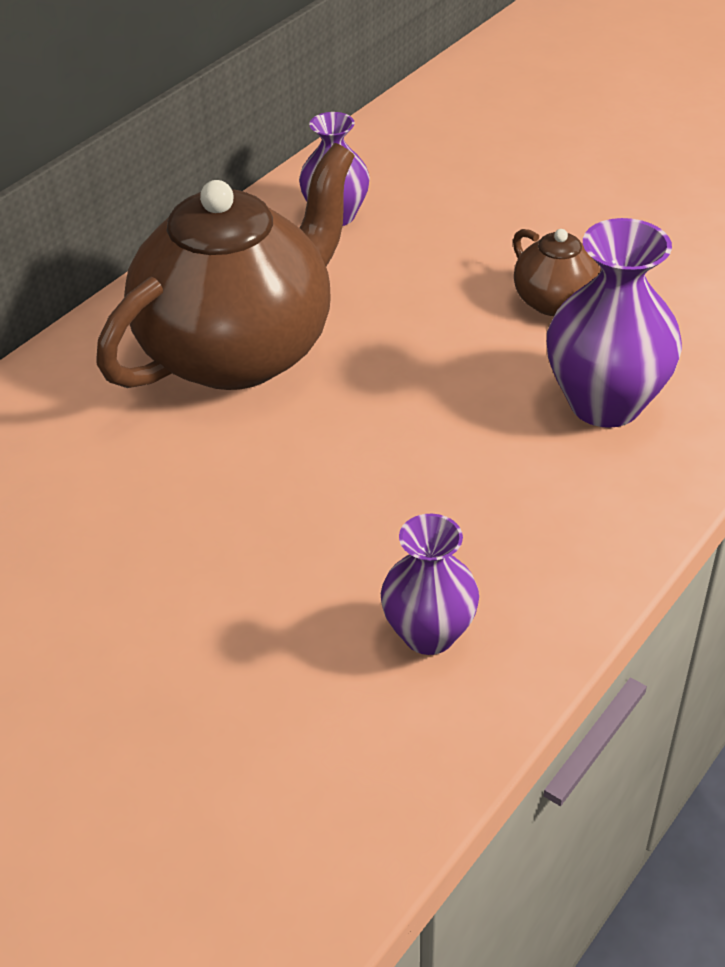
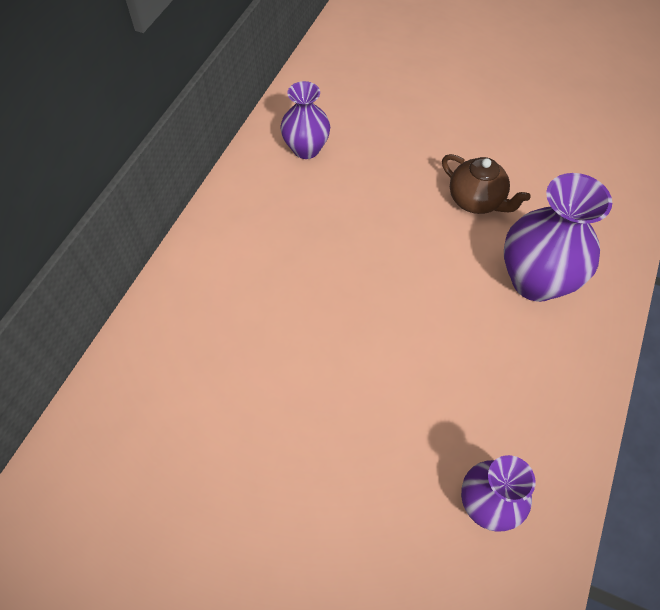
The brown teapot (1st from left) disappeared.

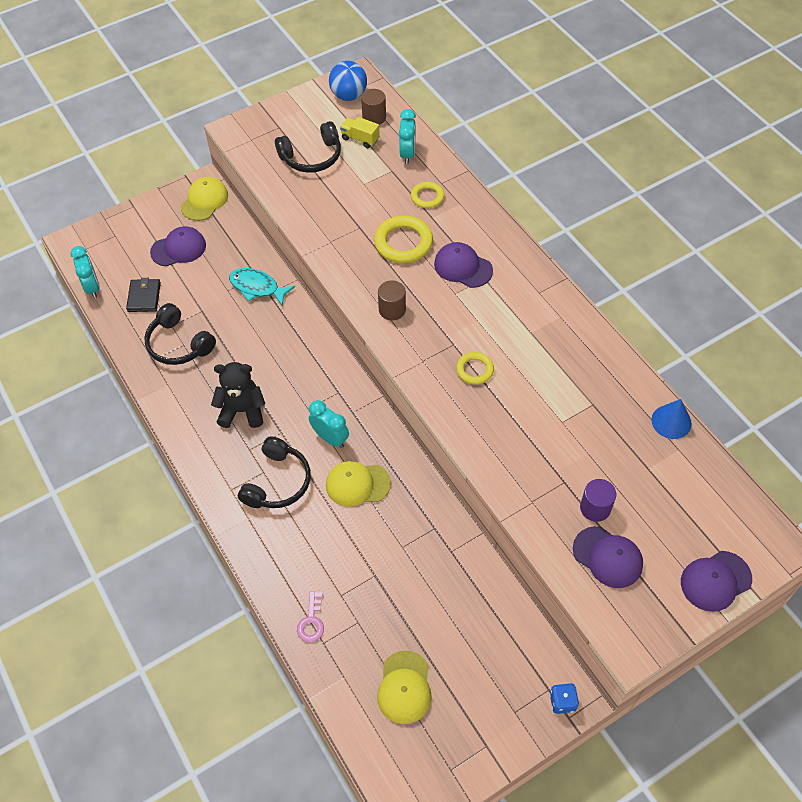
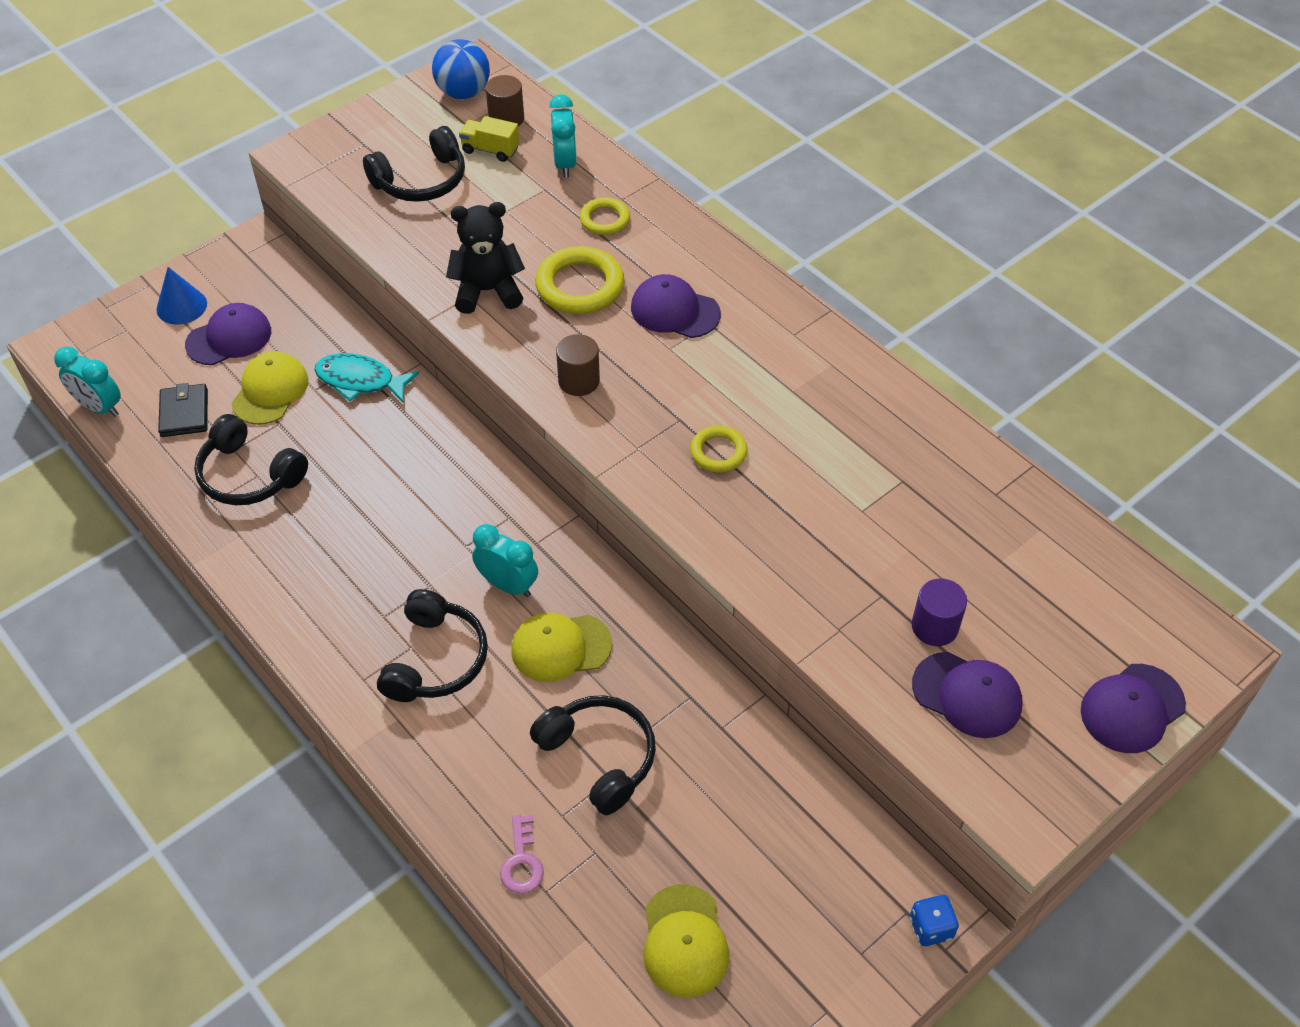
The teal clock (1st from left) turned 150 degrees clockwise.
The golden baseball cap (1st from left) moved.
The ebony stuffed bear moved.
The blue solid cone moved.
The ebony headset (4th from left) appeared.

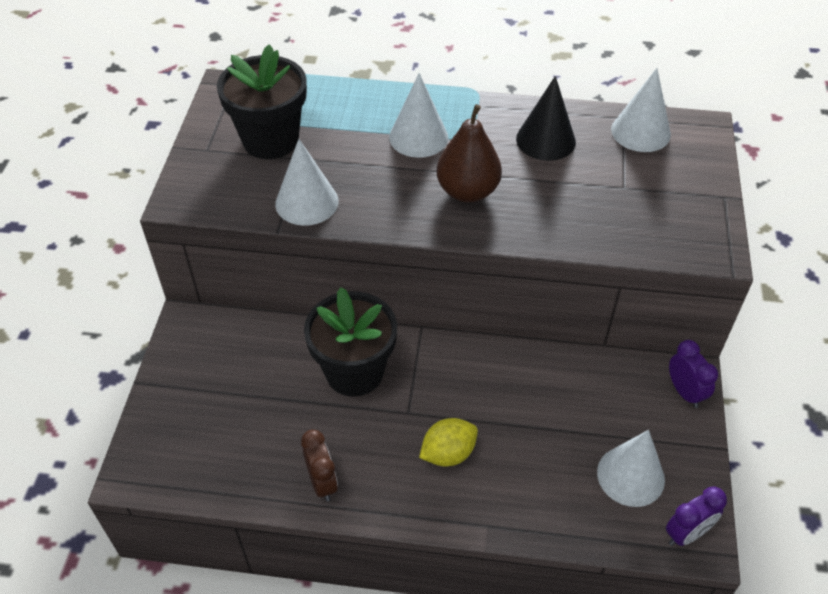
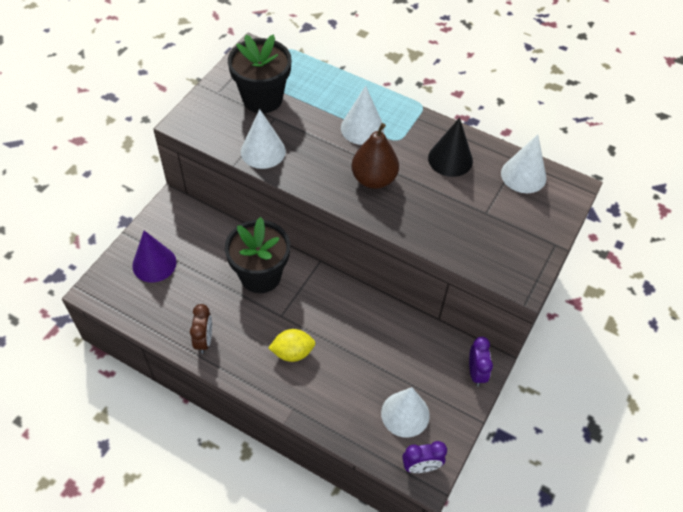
The purple solid cone appeared.

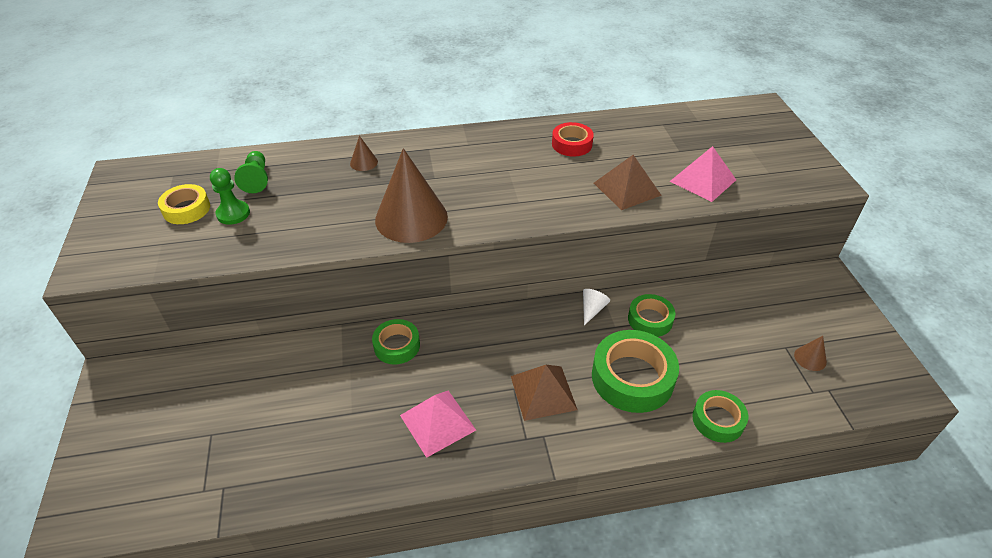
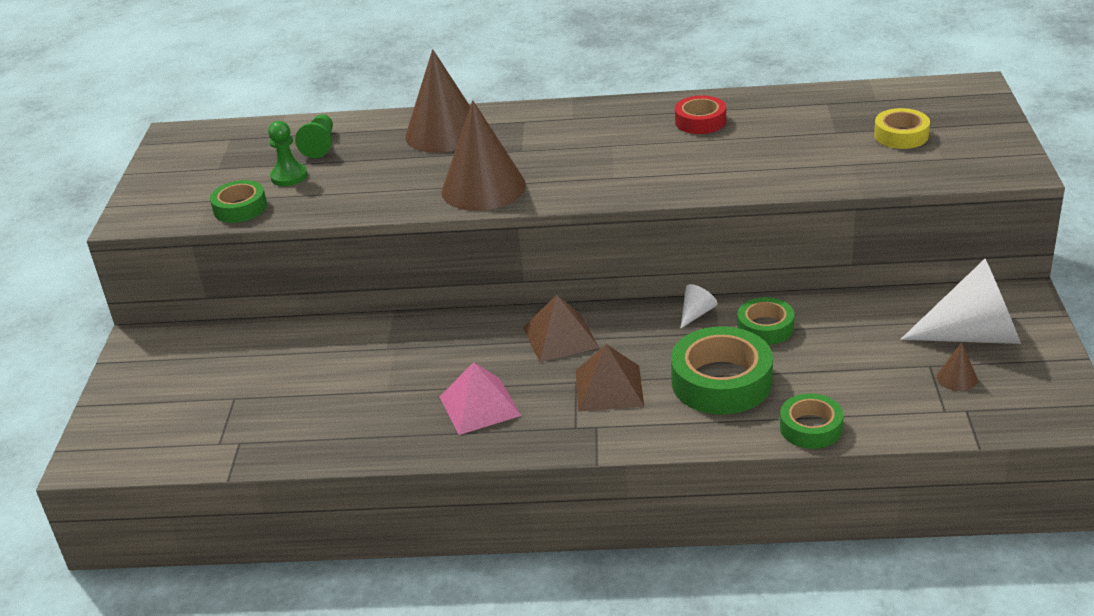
The golden roll of tape moved.
The brown solid cone (1st from left) changed to 2.39 times the size.
The emerald roll of tape (1st from left) moved.
The brown solid pyramid (2nd from left in the first image) moved.
The pink solid pyramid (2nd from left) disappeared.
The pure white solid cone (2nd from left) appeared.

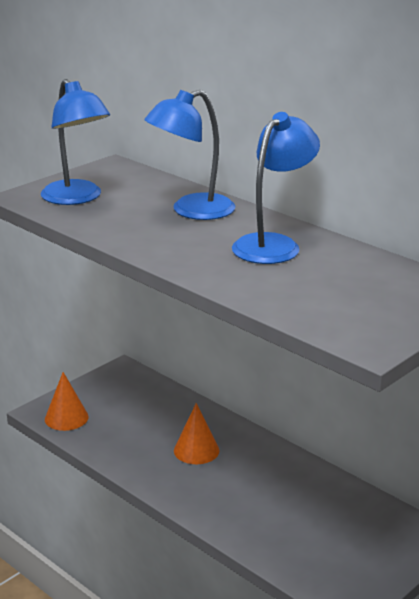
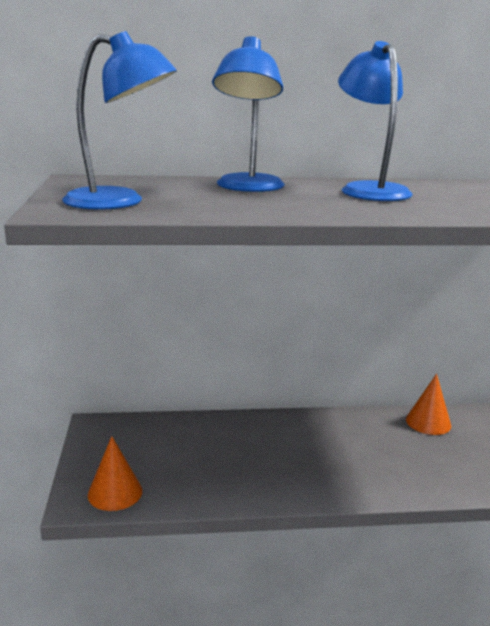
The orange-coloured solid cone (2nd from left) moved.

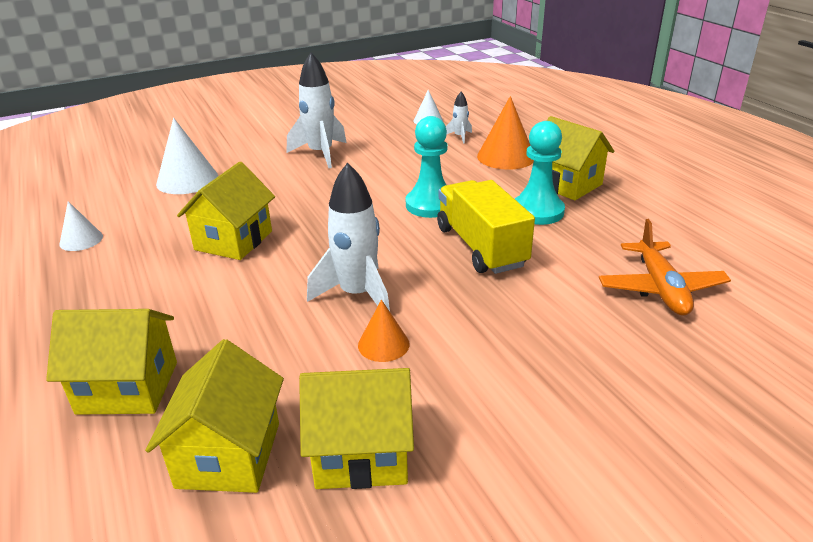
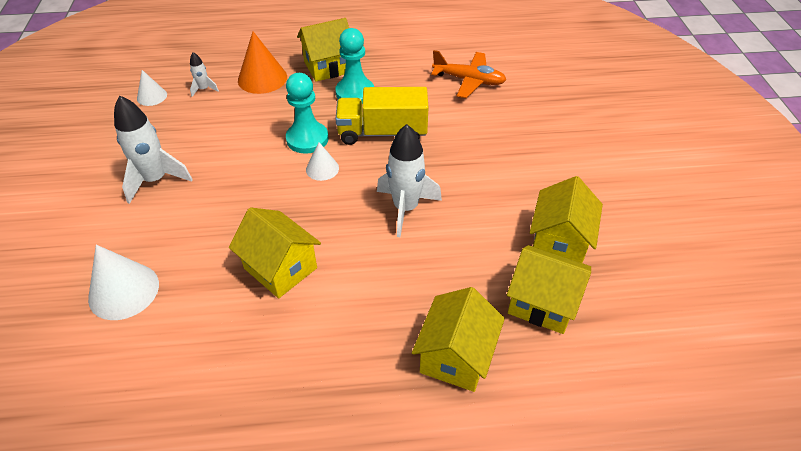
The pure white solid cone (1st from left in the first image) moved.
The orange-coloured solid cone (1st from left) disappeared.

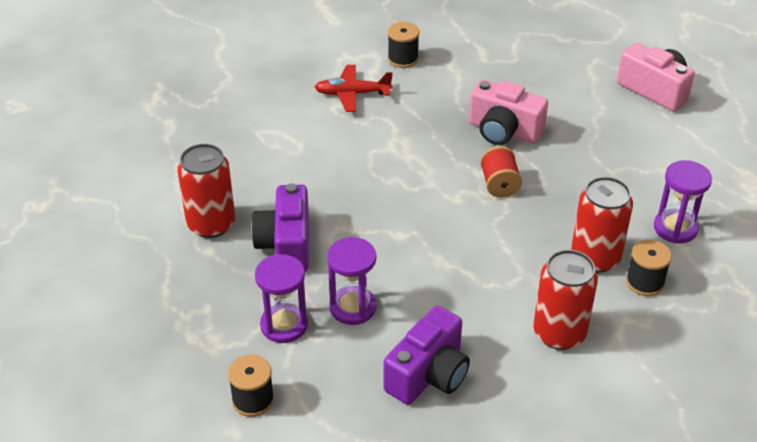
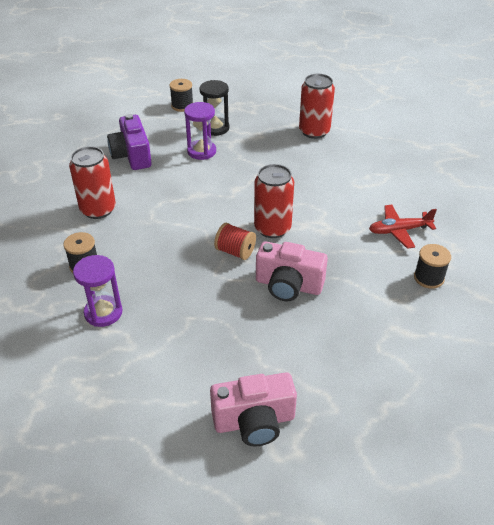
The purple camera (1st from left) disappeared.
The purple hourglass (1st from left) became the ebony hourglass.
The red aeroplane turned 135 degrees counterclockwise.
The pink camera (1st from left in the first image) turned 135 degrees counterclockwise.
The red tin (3rd from left in the first image) moved.

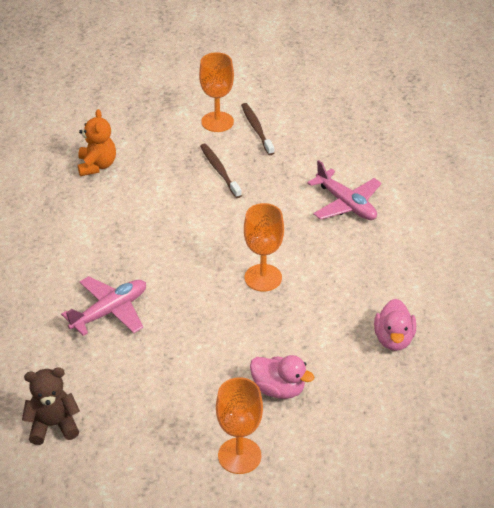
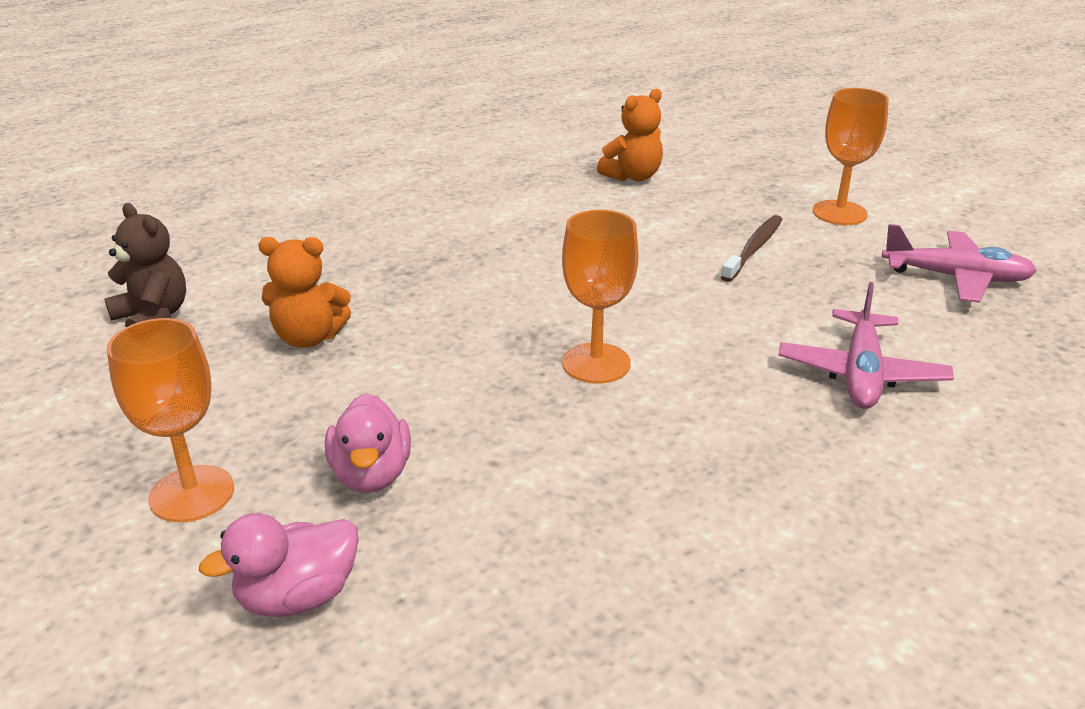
The pink aeroplane (1st from left in the first image) moved.
The brown tooth brush (2nd from left) disappeared.
The pink duck (2nd from left in the first image) moved.
The orange-coloured stuffed bear (1st from left) appeared.

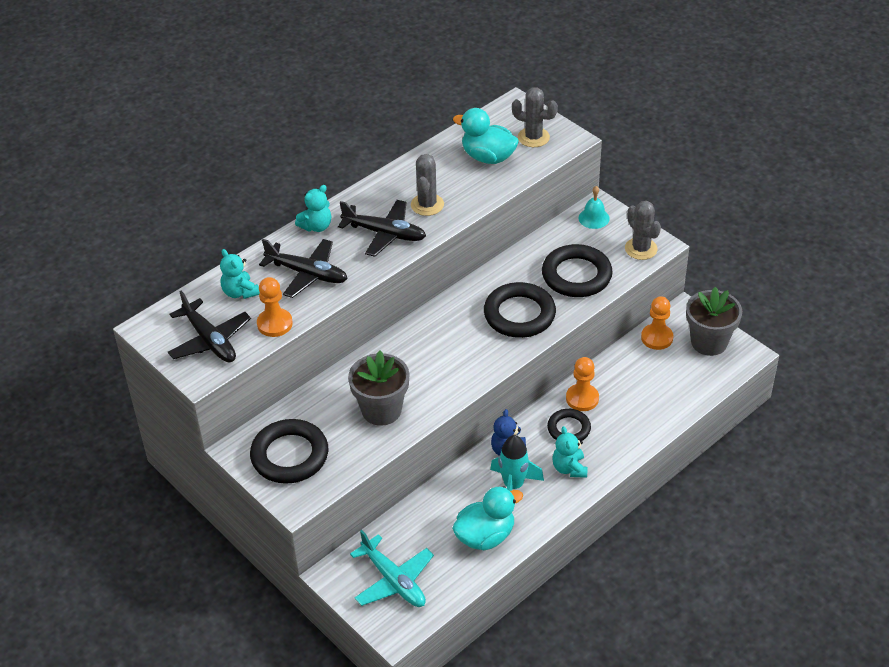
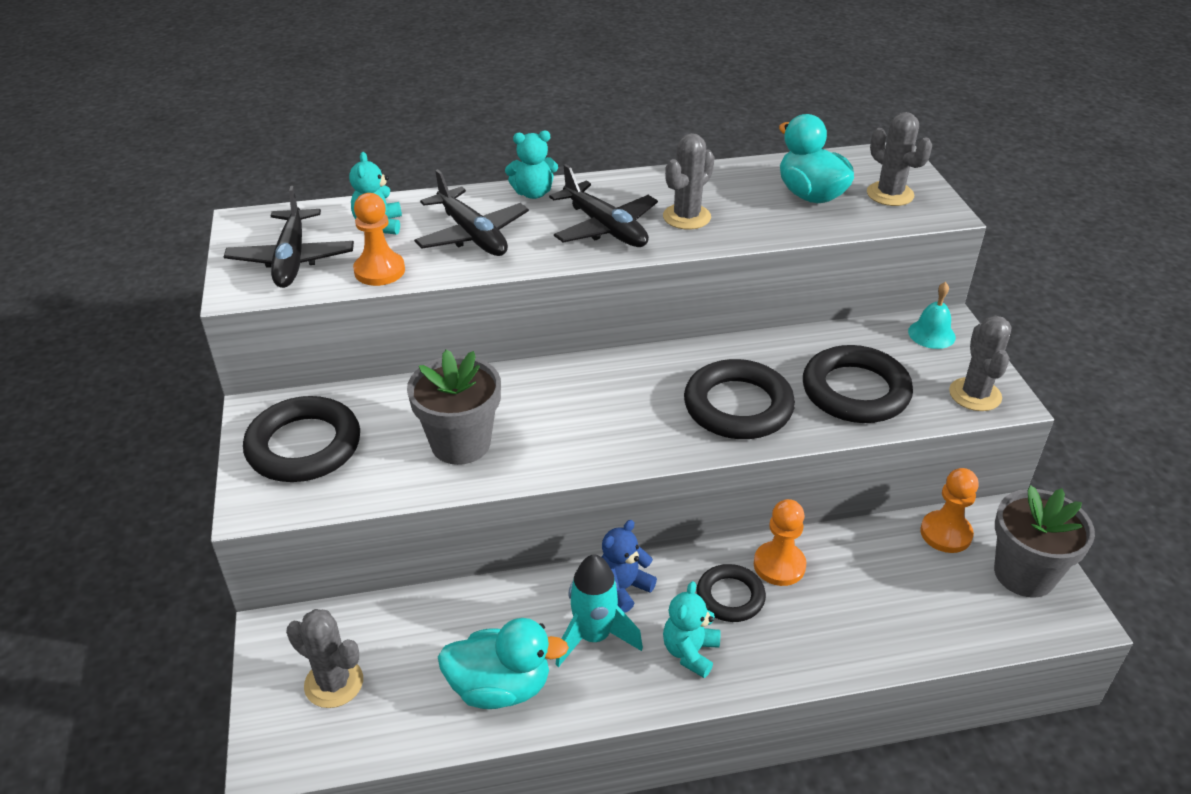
The teal aeroplane was replaced by the ash-grey prickly plant (1st from left).

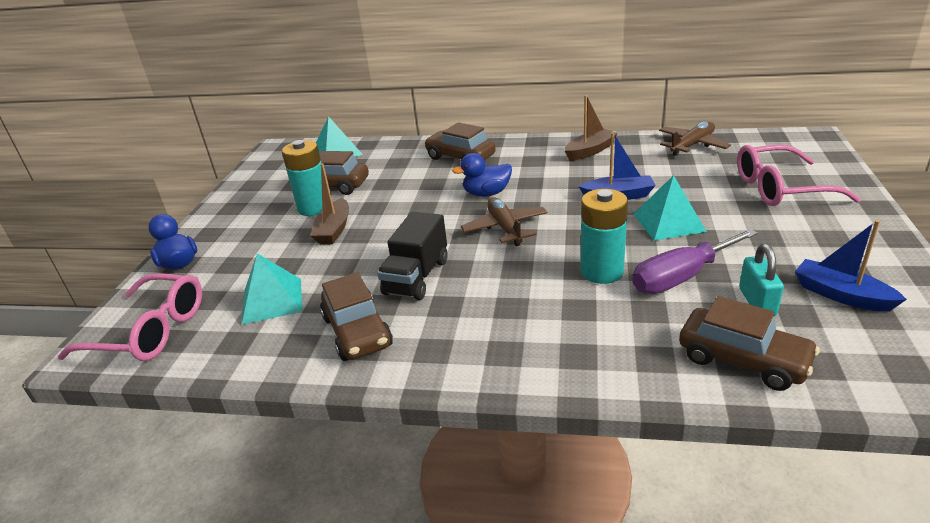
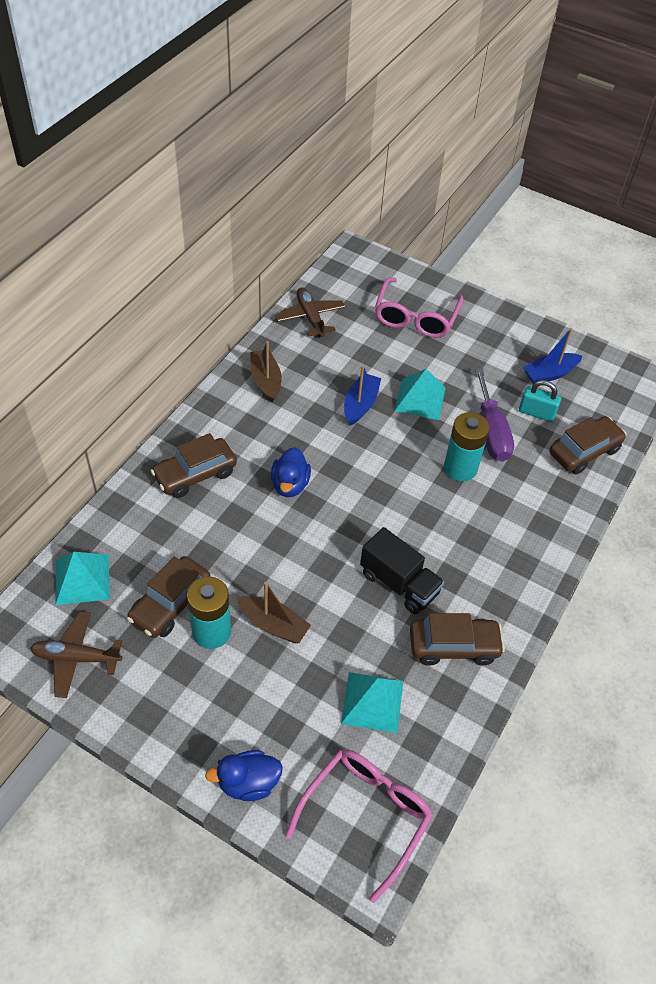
The brown aeroplane (1st from left) moved.

